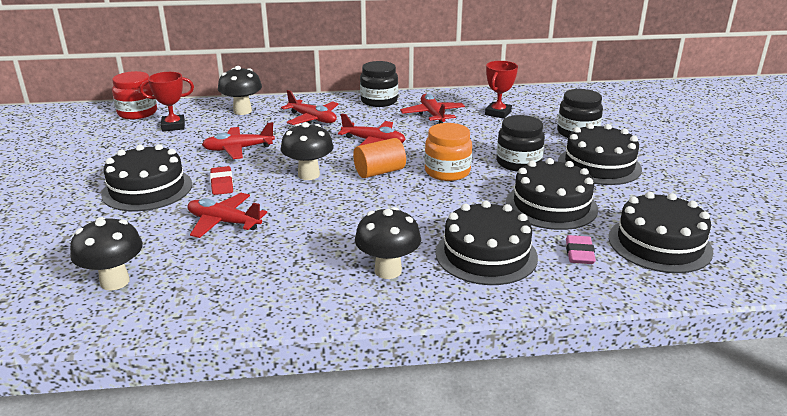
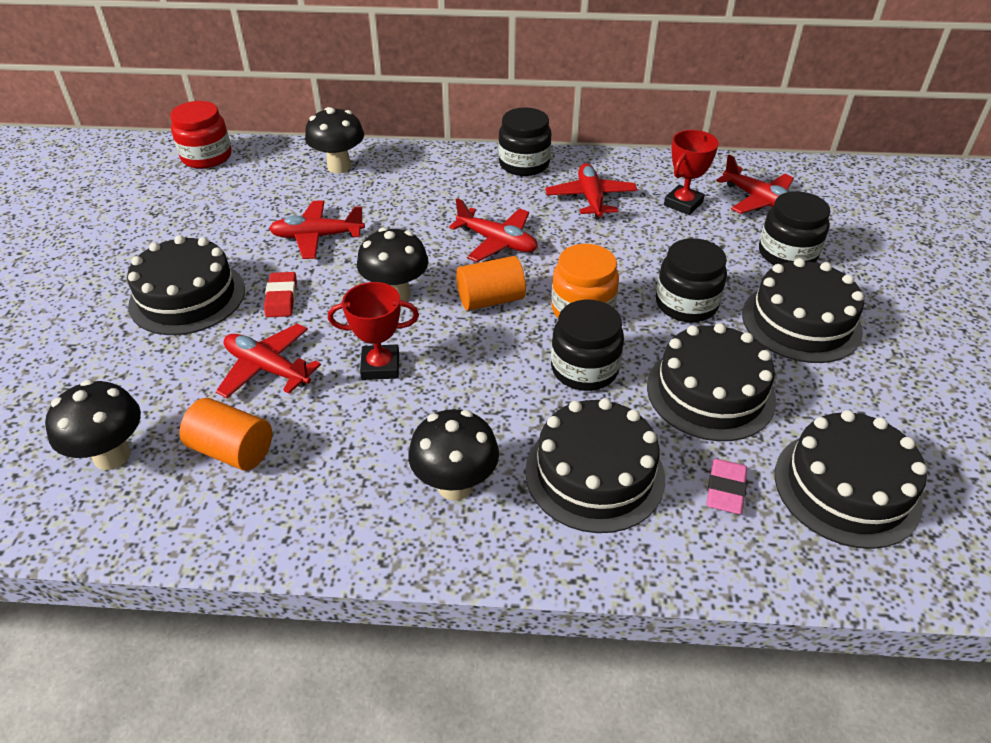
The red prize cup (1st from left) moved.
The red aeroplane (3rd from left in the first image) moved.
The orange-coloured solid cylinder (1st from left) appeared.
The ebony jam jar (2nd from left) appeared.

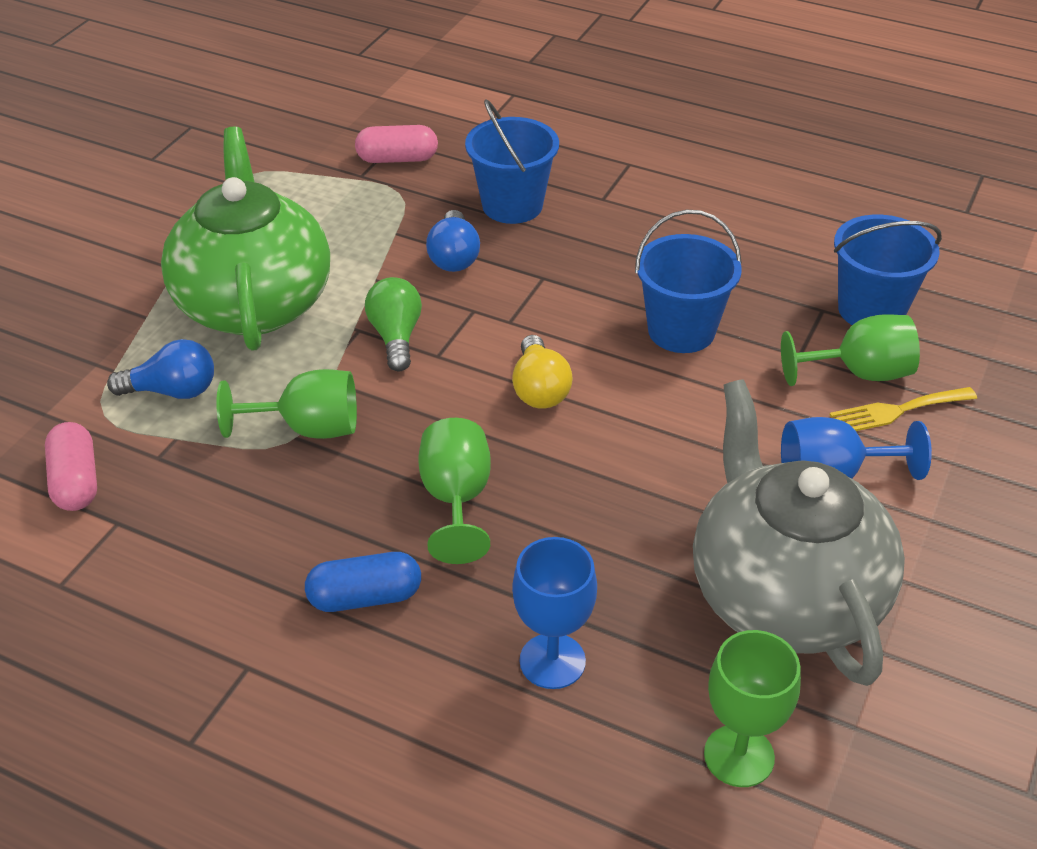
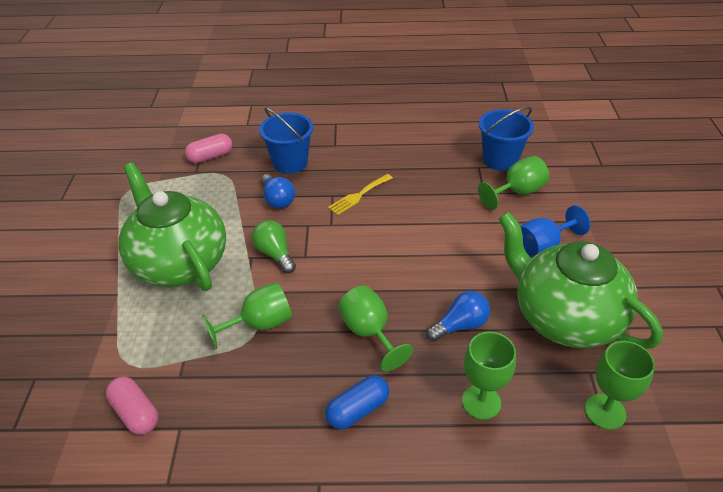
The blue lightbulb (1st from left in the first image) moved.
The golden lightbulb disappeared.
The blue goblet (1st from left) became the emerald goblet (3rd from left).
The blue bucket (2nd from left) disappeared.
The ash-grey teapot became the emerald teapot (2nd from left).
The golden table fork moved.

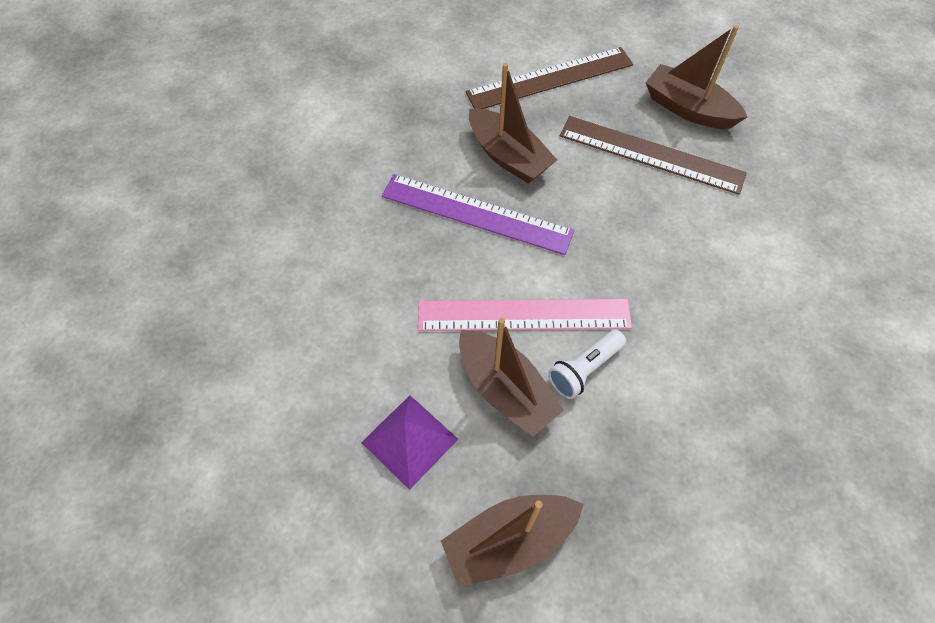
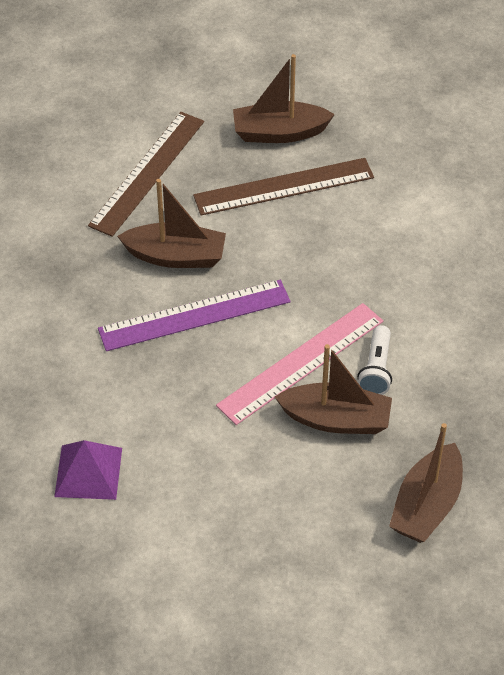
The purple solid pyramid moved.

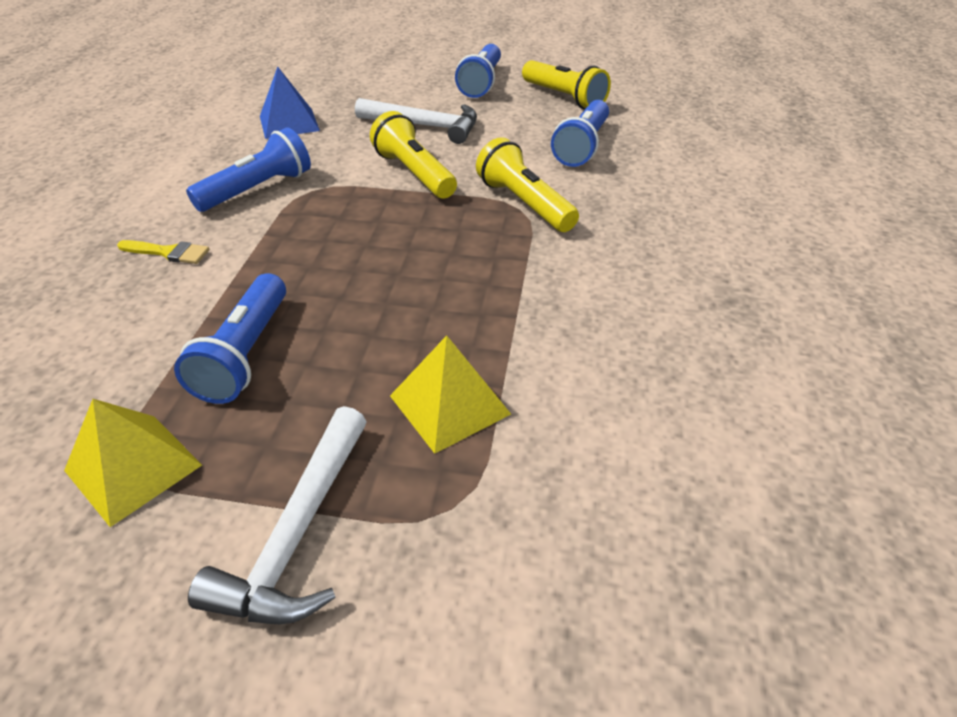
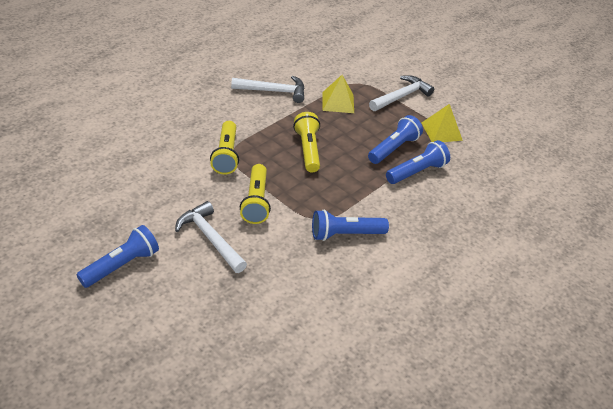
The golden paintbrush disappeared.
The blue solid pyramid disappeared.
The golden torch (3rd from left) moved.
The blue torch (4th from left) moved.
The pure white carpenter's hammer (2nd from left) appeared.

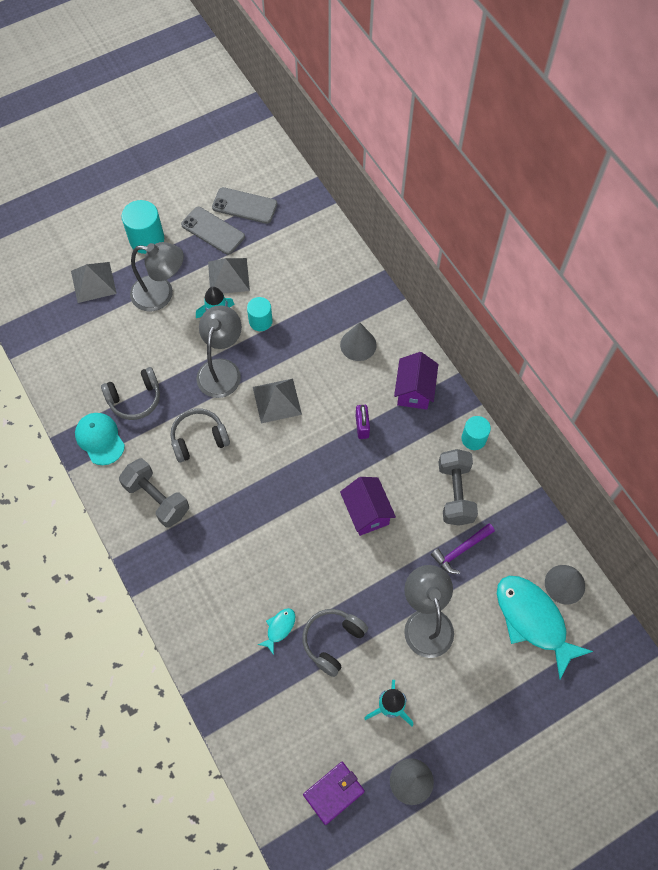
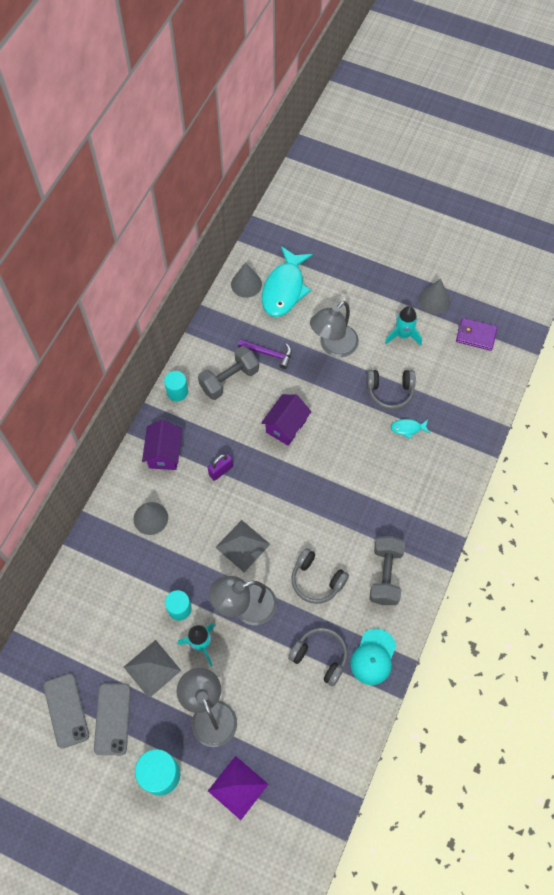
The ash-grey solid pyramid (1st from left) became the purple solid pyramid.
The purple cottage (2nd from left in the first image) turned 60 degrees counterclockwise.

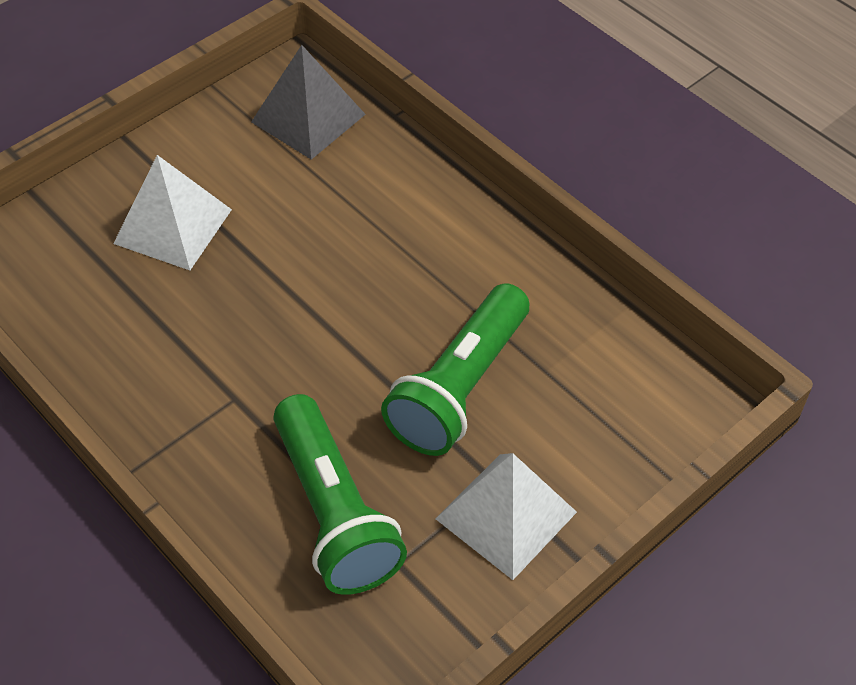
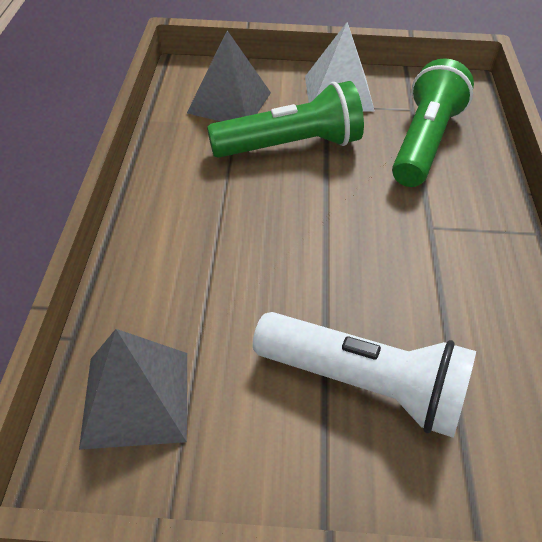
The pure white solid pyramid (1st from left) was replaced by the pure white torch.
The ash-grey solid pyramid (2nd from left) appeared.

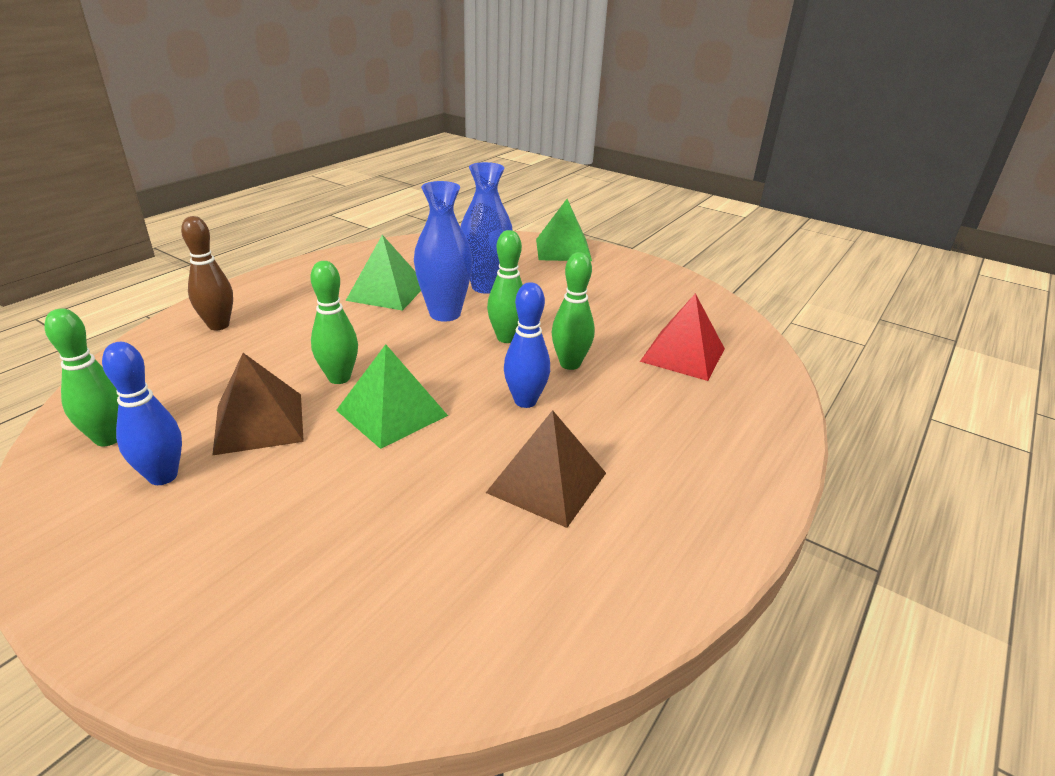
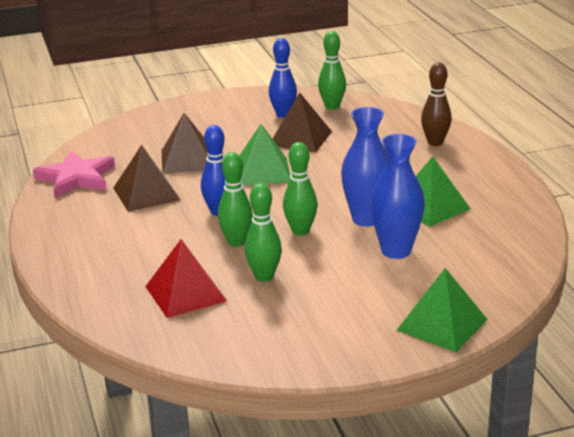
The emerald tenpin (2nd from left) moved.
The pink star appeared.
The brown solid pyramid (2nd from left) appeared.

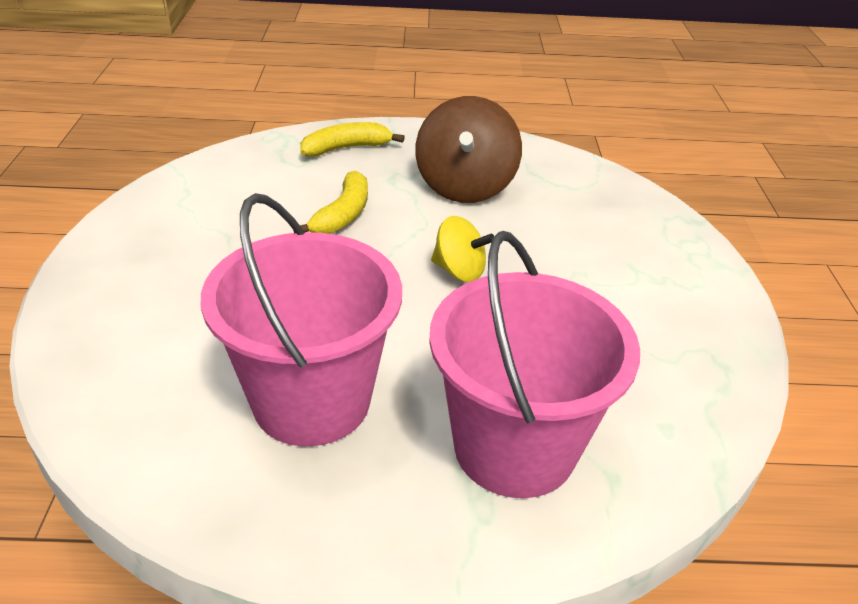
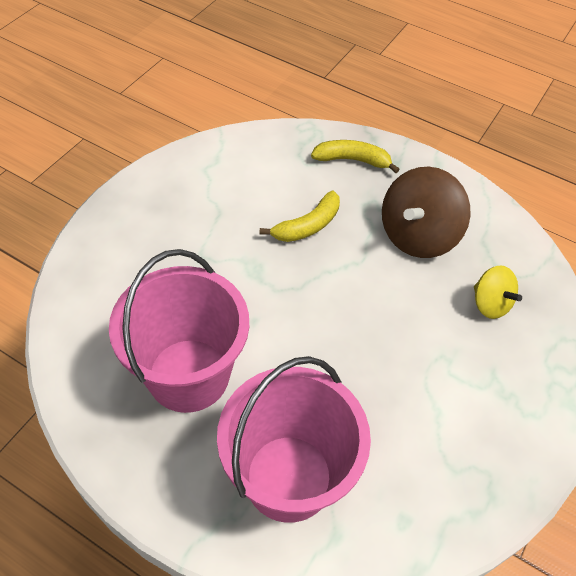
The golden toy top moved.

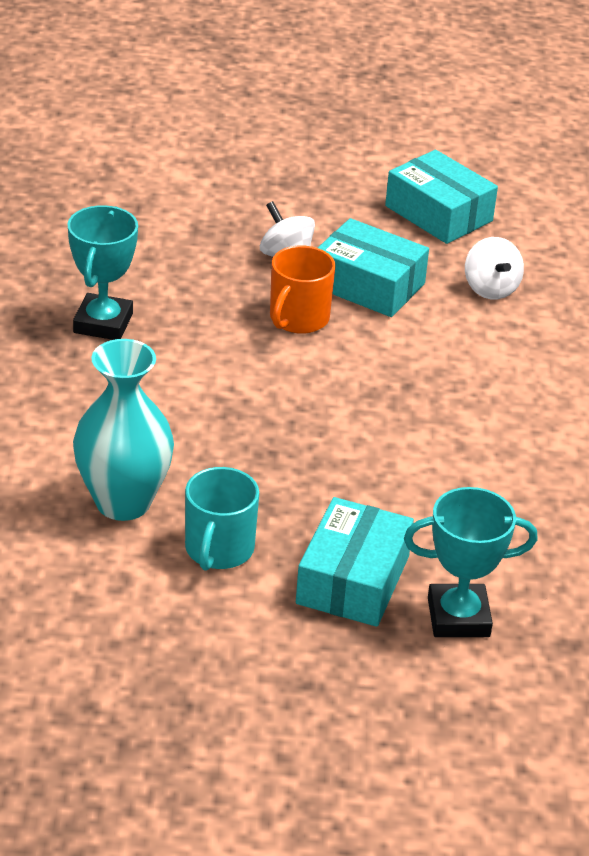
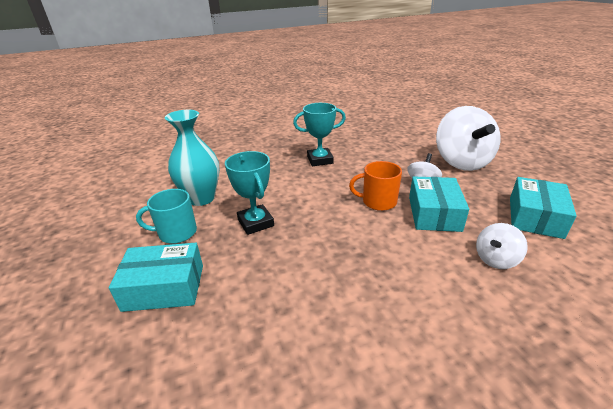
The teal prize cup (2nd from left in the first image) moved.
The pure white toy top (2nd from left) appeared.

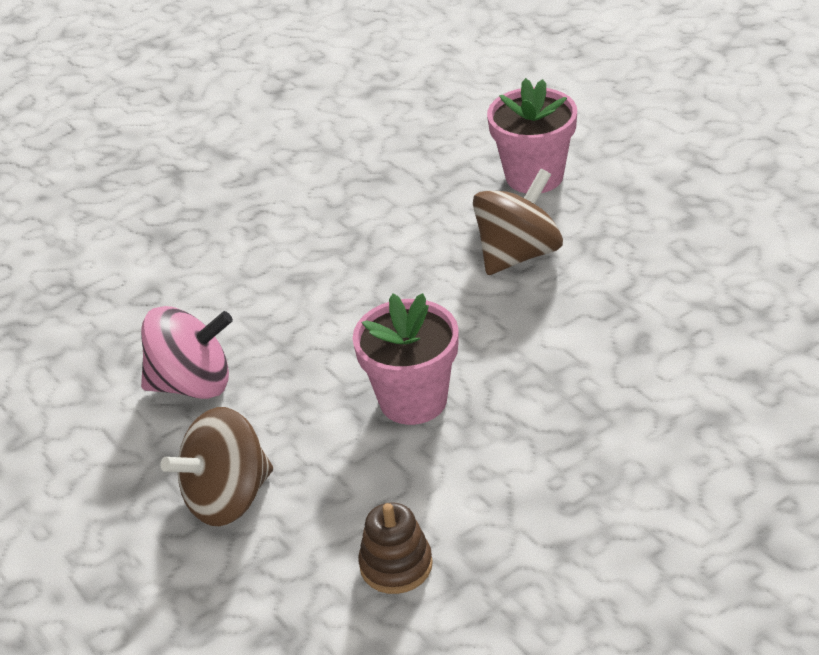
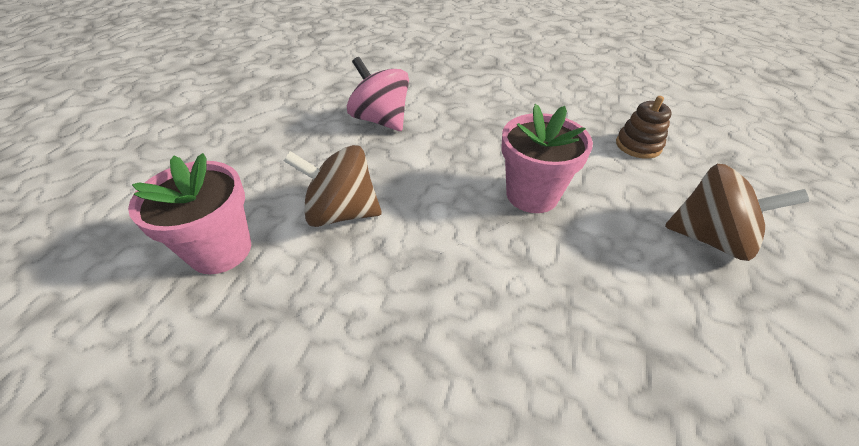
The pink toy top moved.

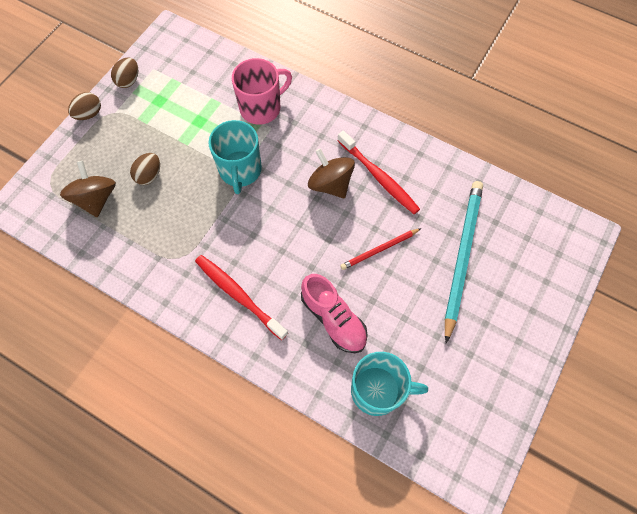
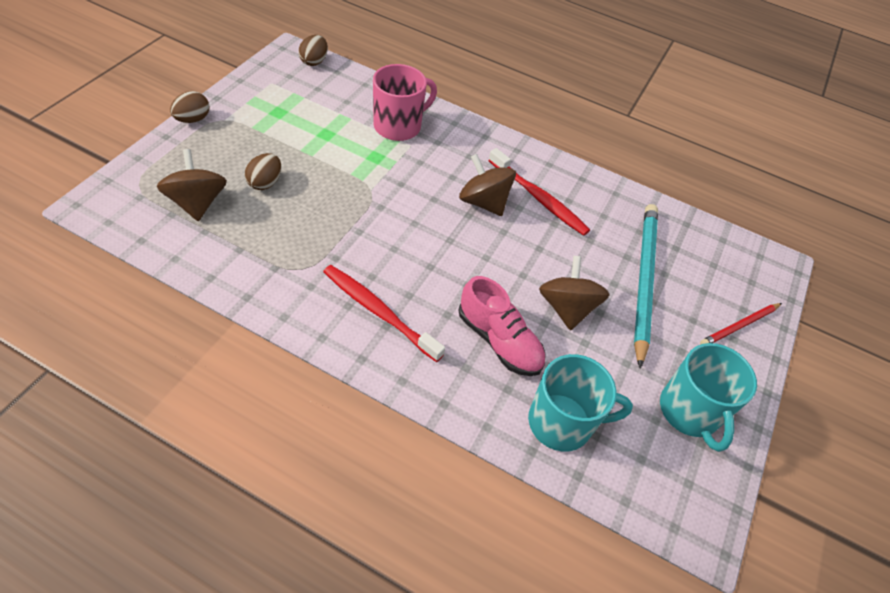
The brown egg (2nd from left in the first image) moved.
The teal coffee mug (1st from left in the first image) moved.
The red pencil moved.
The brown toy top (3rd from left) appeared.

